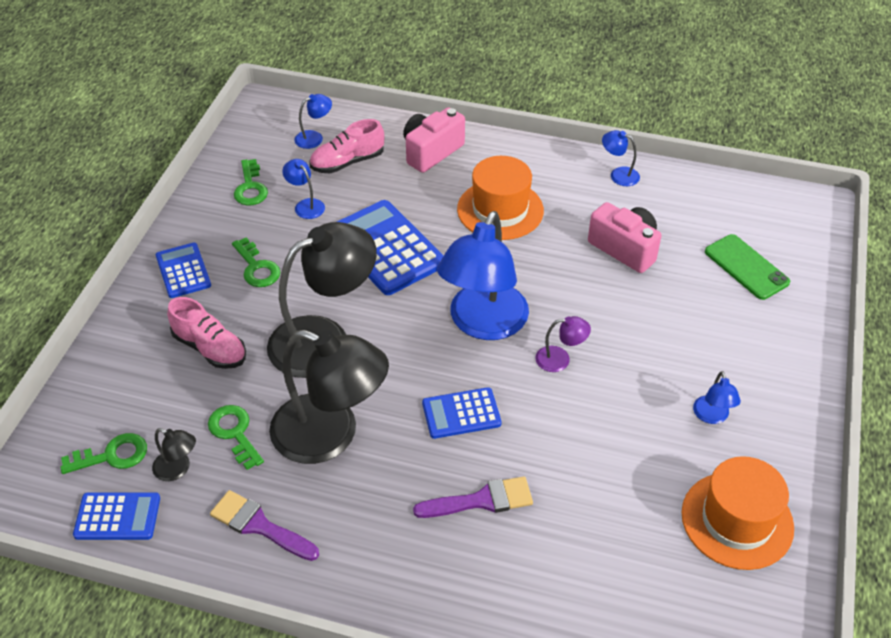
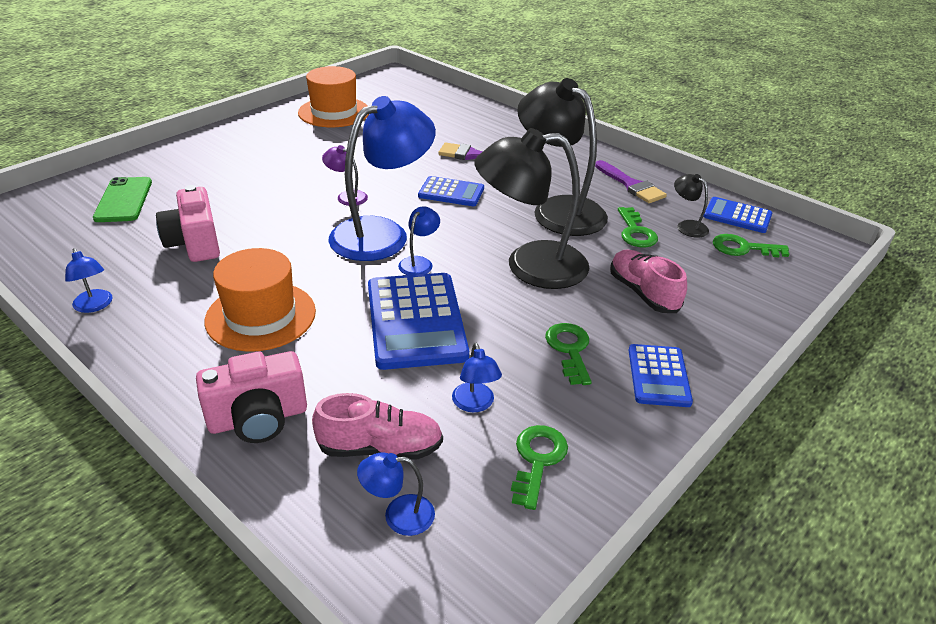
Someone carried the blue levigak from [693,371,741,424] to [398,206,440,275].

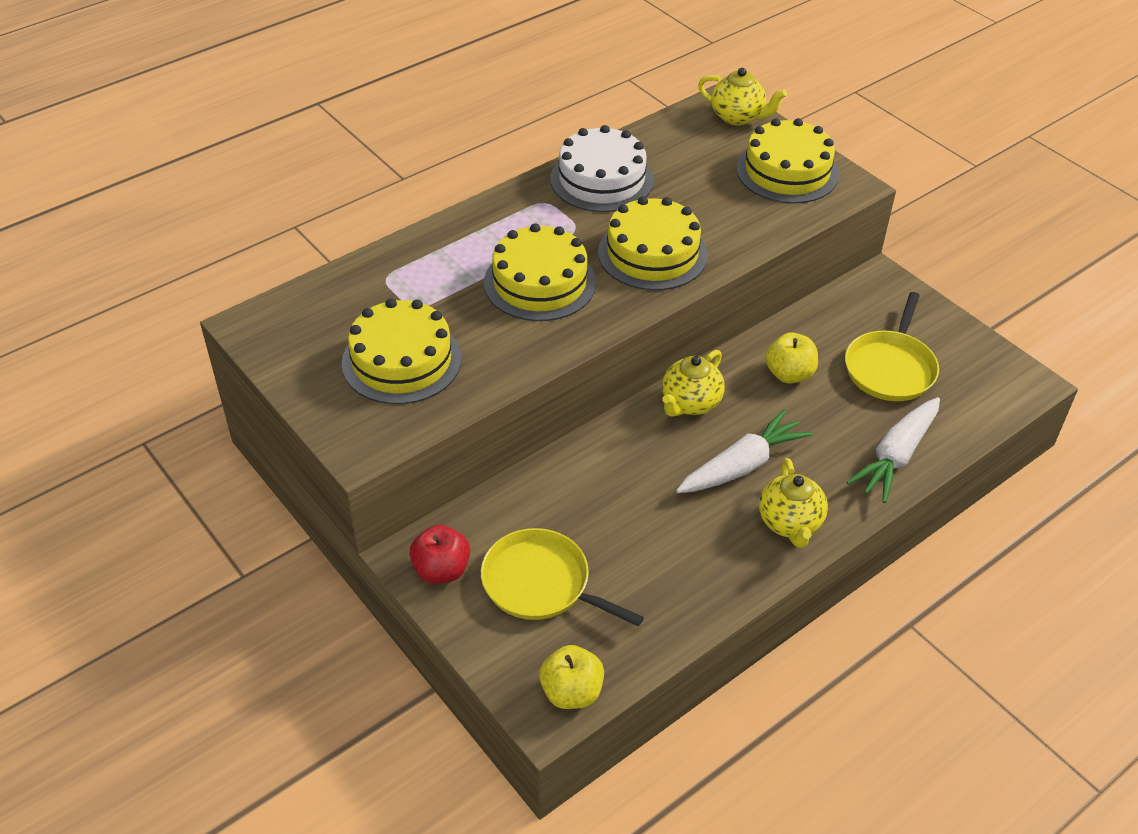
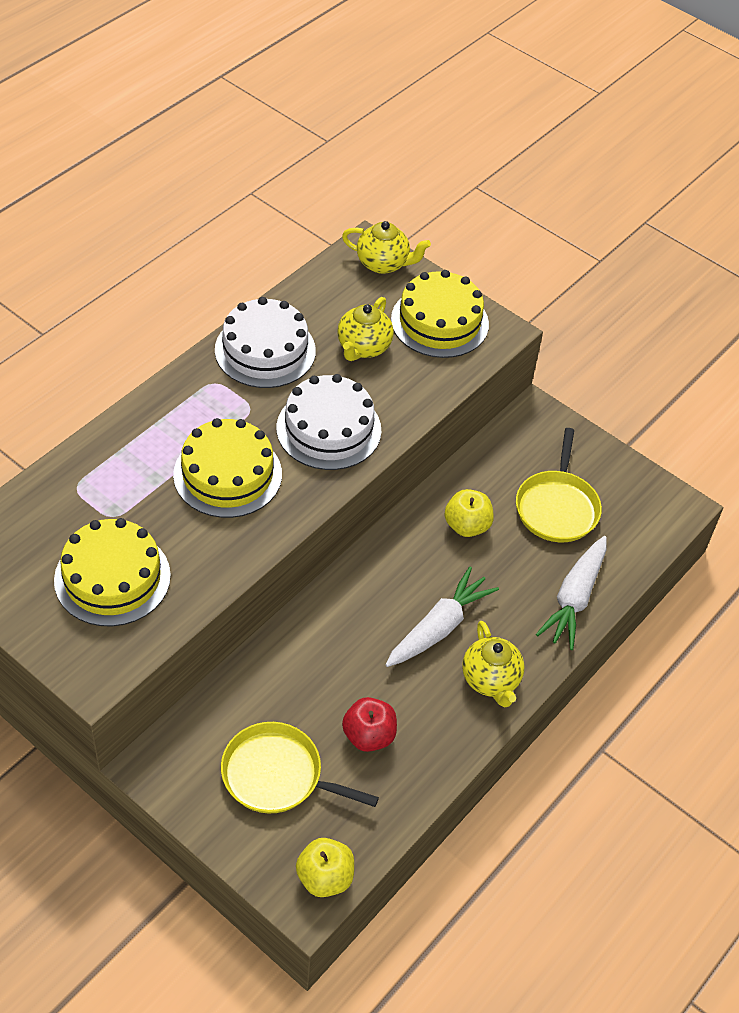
Someone carried the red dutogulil from [409,525,470,584] to [342,697,397,752].
Someone carried the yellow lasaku from [662,350,725,417] to [337,297,394,361].
Someone repainted the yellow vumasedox at [598,196,708,290], which became the white vumasedox at [277,374,381,470].

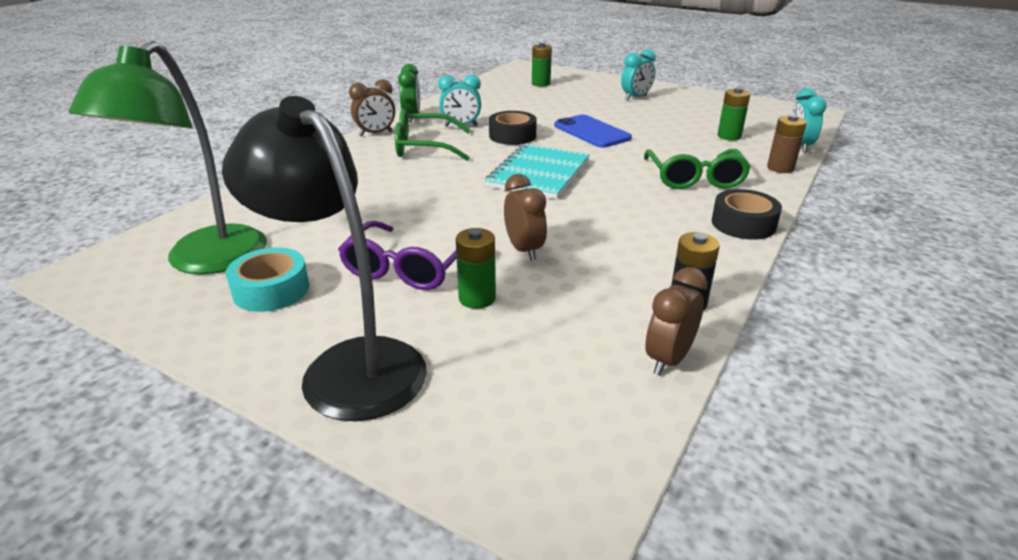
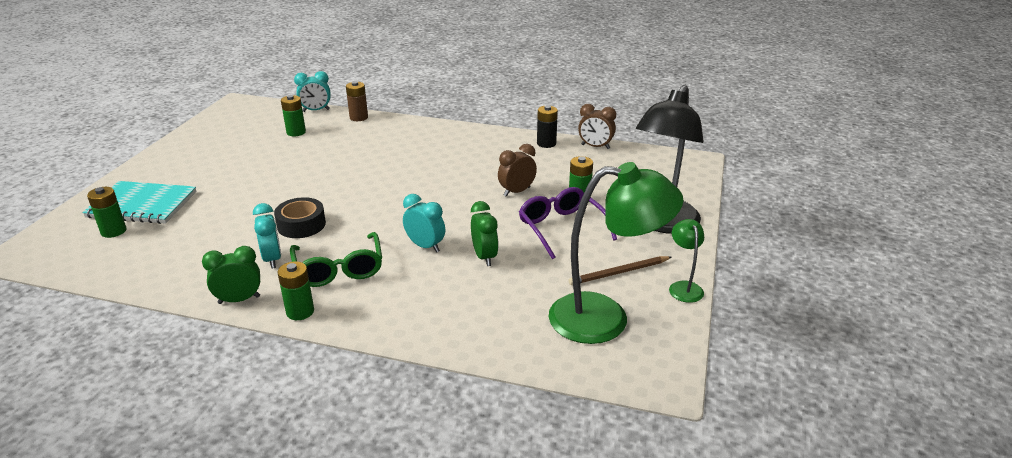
Someone took away the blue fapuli at [554,115,632,148].
Someone took away the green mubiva at [644,149,751,189].
Someone took away the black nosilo at [712,189,782,240].
Someone put down the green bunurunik at [471,201,499,266].
Someone put down the green levigak at [669,219,704,303].
Someone carried the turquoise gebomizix from [485,144,590,199] to [82,181,196,224].
Someone carried the turquoise bunurunik from [621,49,656,101] to [403,194,445,253].
Someone swapped the turquoise nosilo at [226,247,309,312] for the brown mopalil at [569,256,672,285].
Someone swapped the brown bunurunik at [349,79,395,136] for the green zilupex at [278,261,314,320].
Someone rotated the purple mubiva at [338,221,457,290] by 120 degrees counterclockwise.

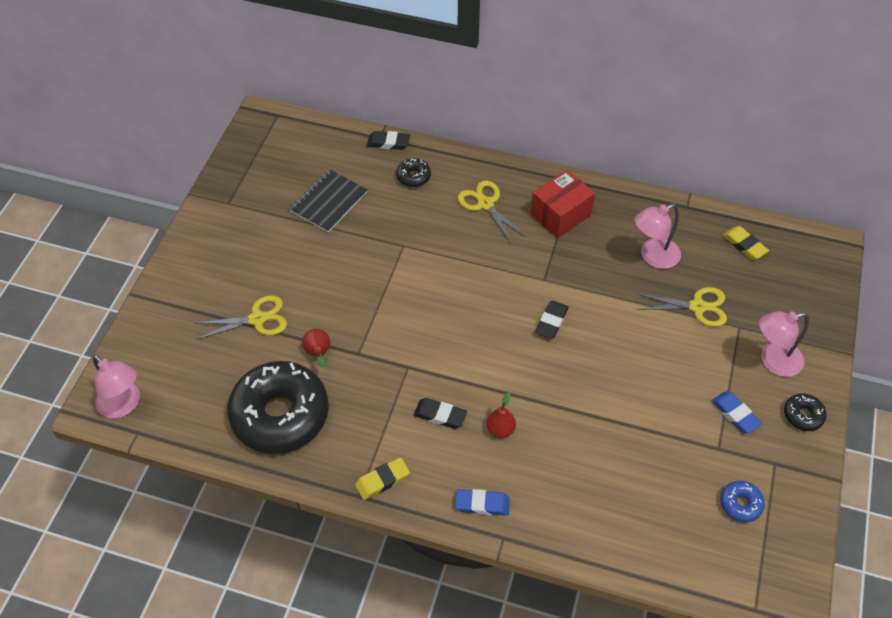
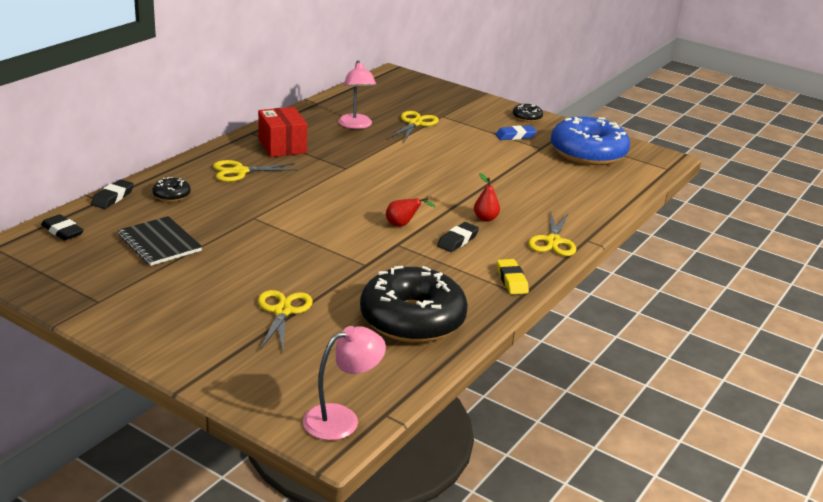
Someone took away the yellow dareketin at [723,226,769,260].
Someone took away the pink levigak at [759,311,809,377].
Someone carried the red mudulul from [302,329,330,367] to [386,197,436,226].
Someone carried the black dareketin from [535,301,569,339] to [41,214,84,241].
Someone swapped the blue dareketin at [455,489,510,516] for the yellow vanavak at [528,211,576,256].
Someone scaled the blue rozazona at [720,481,765,522] by 2.42.

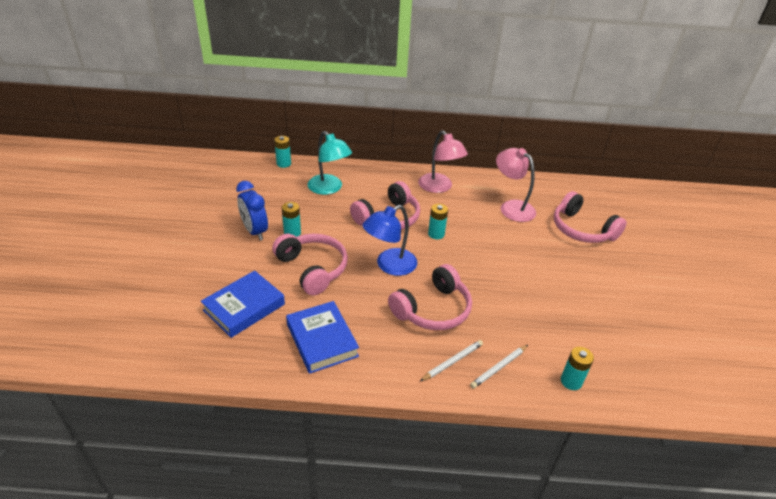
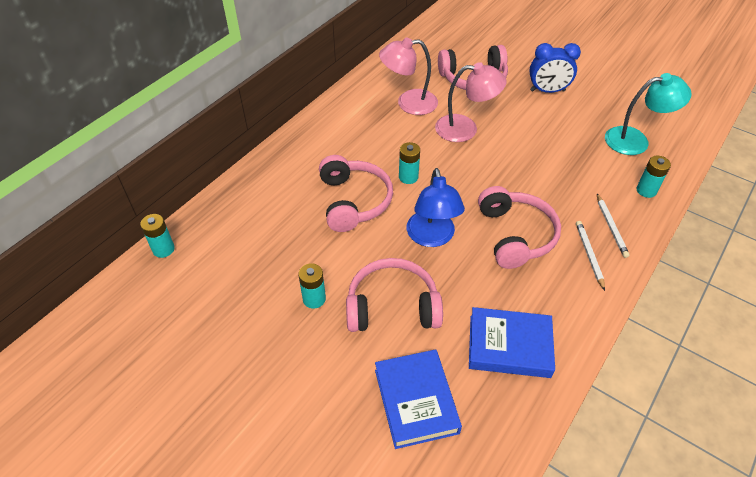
Someone carried the blue bunurunik from [236,181,268,240] to [529,43,581,93].
Someone carried the turquoise levigak from [308,131,352,195] to [605,73,692,155].
Someone carried the pink levigak from [418,131,468,193] to [435,62,507,142].

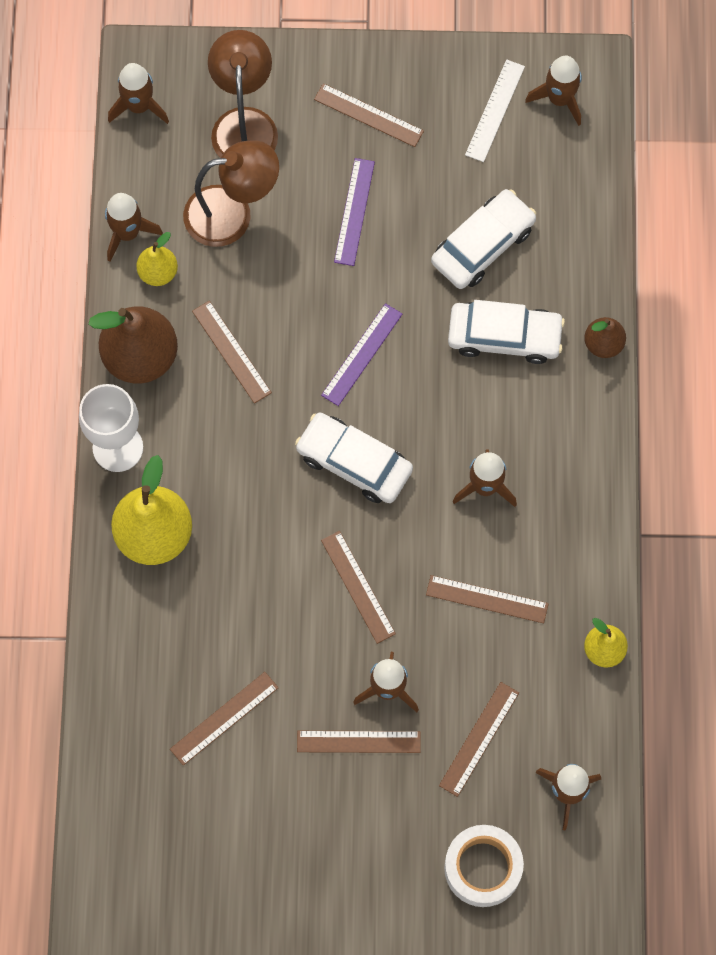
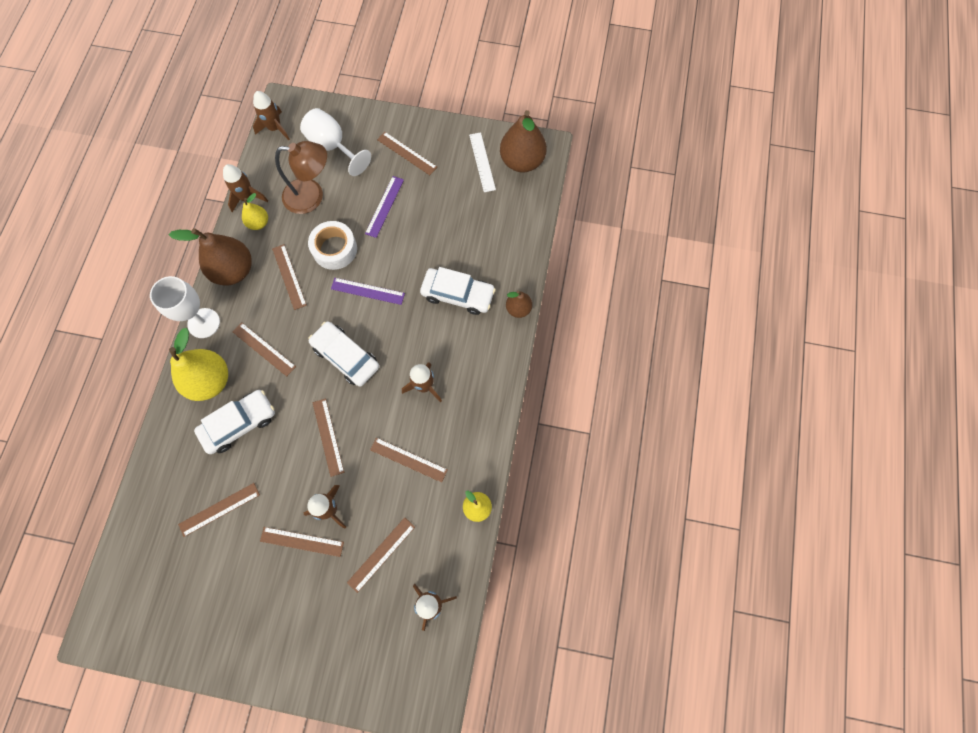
Someone put down the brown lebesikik at [233,322,296,376].
Someone carried the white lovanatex from [431,189,536,289] to [194,390,275,454].
Someone carried the white nosilo from [444,825,524,907] to [308,221,357,270].
Someone swapped the brown levigak at [208,30,278,158] for the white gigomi at [300,108,371,176].
Someone swapped the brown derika at [525,56,582,126] for the brown mudulul at [500,110,547,172].
Someone rotated the purple lebesikik at [321,303,402,406] by 60 degrees clockwise.
Someone rotated the white lebesikik at [465,60,525,162] by 45 degrees counterclockwise.

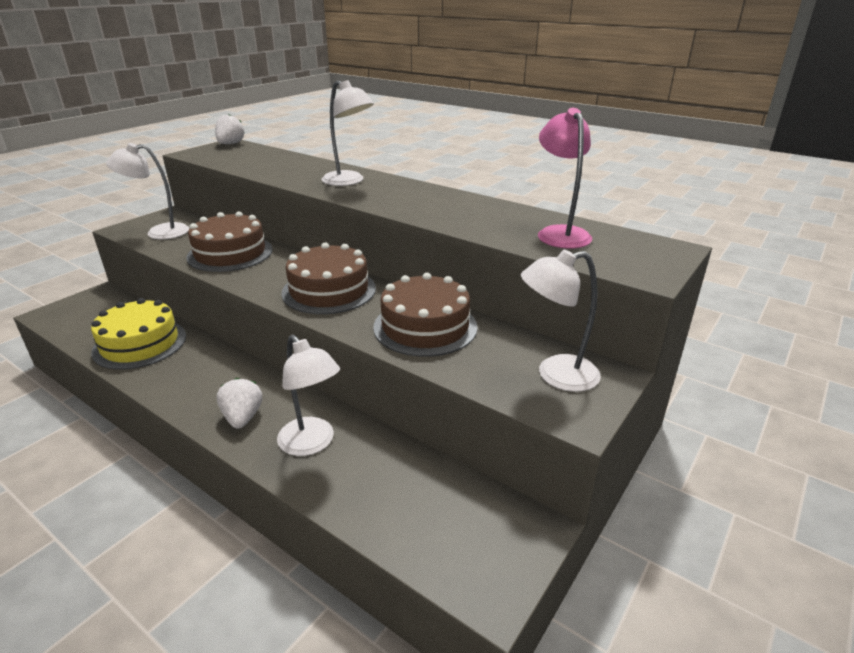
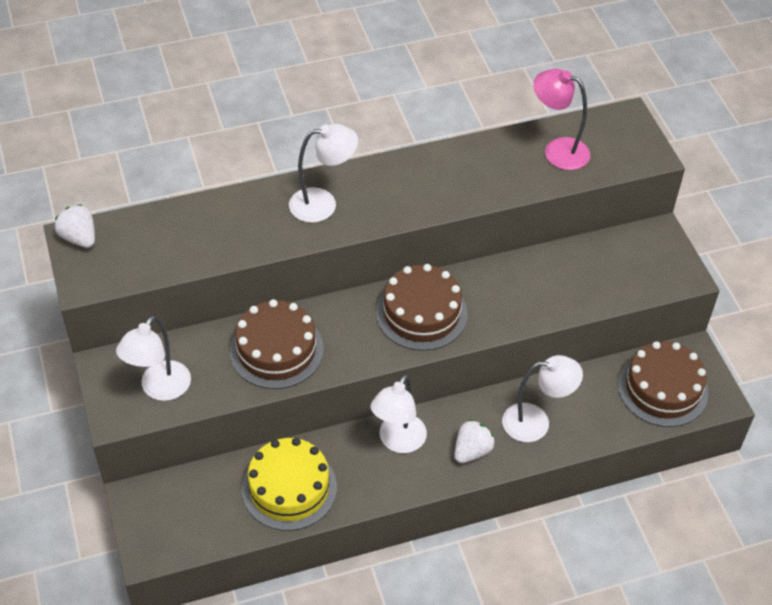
Someone carried the brown vumasedox from [373,273,477,357] to [618,341,708,427].
Someone carried the white levigak from [521,250,601,392] to [370,374,427,453].
Someone rotated the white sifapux at [217,378,262,429] by 105 degrees clockwise.

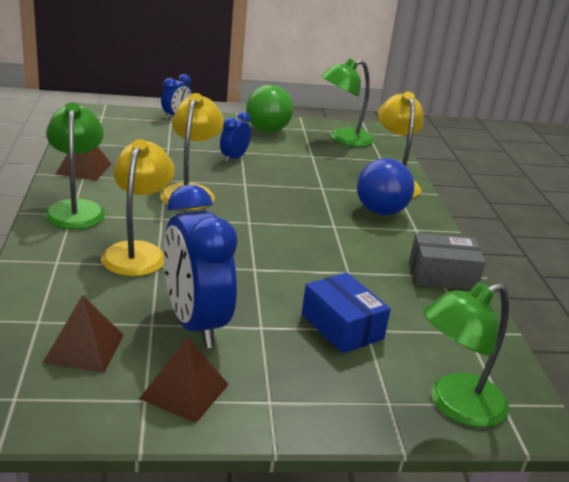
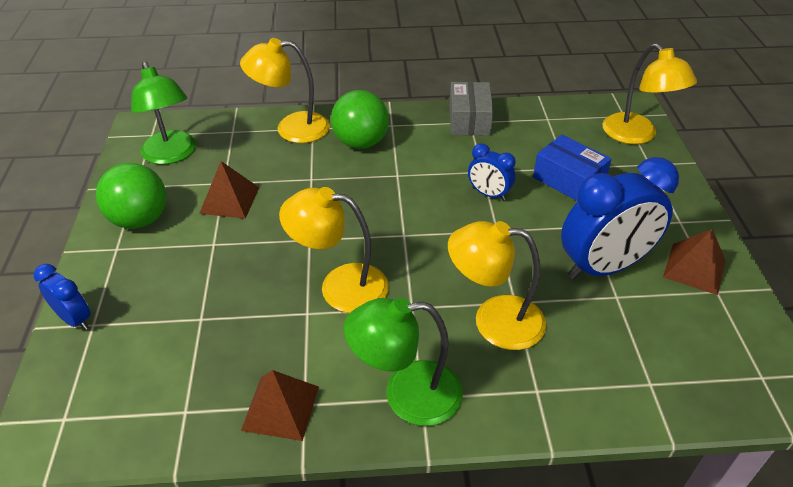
Someone carried the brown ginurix from [43,295,124,373] to [199,161,259,219].
Someone carried the blue bunurunik from [220,112,251,163] to [468,143,515,201].
Someone repainted the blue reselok at [357,158,415,215], which became the green reselok at [331,90,389,149].
Someone repainted the green levigak at [423,282,509,427], which became the yellow levigak at [603,43,697,144].
Someone rotated the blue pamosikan at [302,273,391,353] by 75 degrees clockwise.

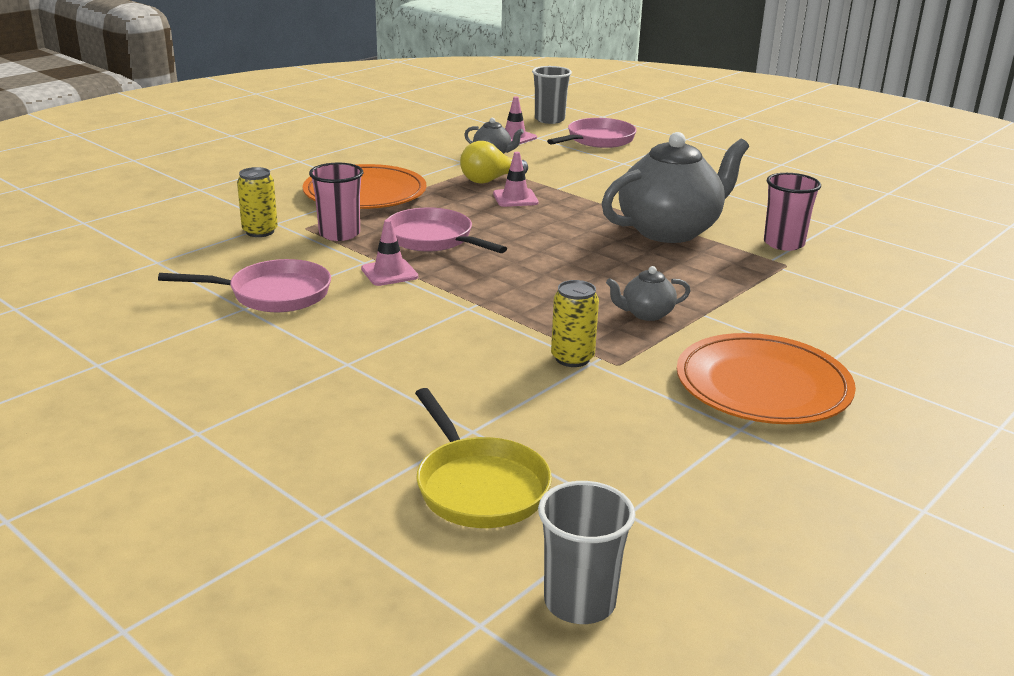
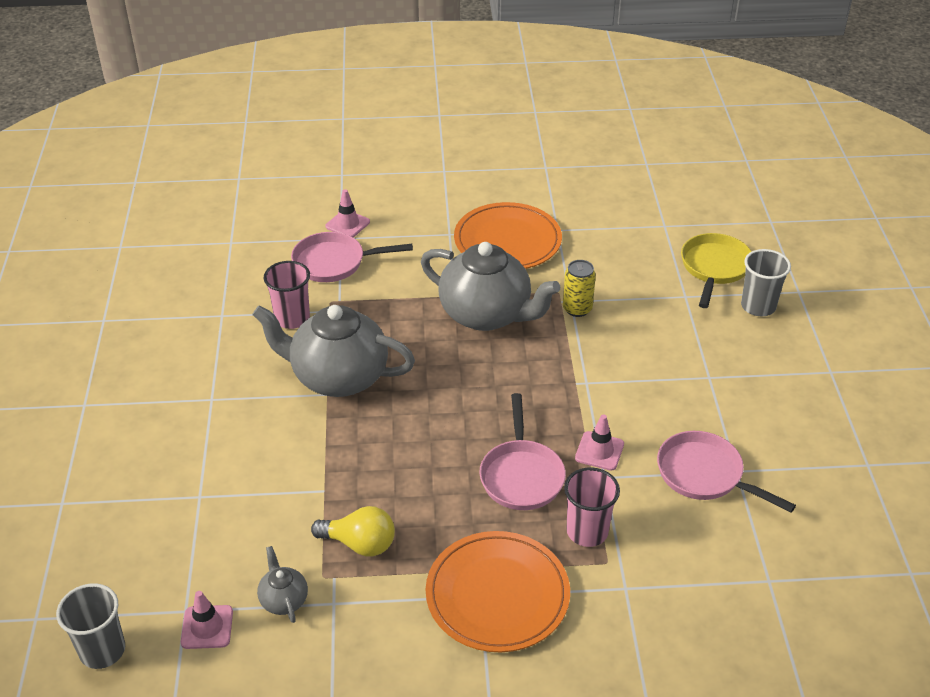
Someone took away the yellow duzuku at [237,167,278,237].
Someone carried the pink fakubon from [493,152,539,207] to [325,189,370,237].
Someone carried the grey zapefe from [538,481,636,624] to [741,249,791,316].
Someone carried the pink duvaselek from [547,118,637,148] to [291,232,413,282].
Someone scaled the grey lasaku at [606,266,691,321] by 2.30.

